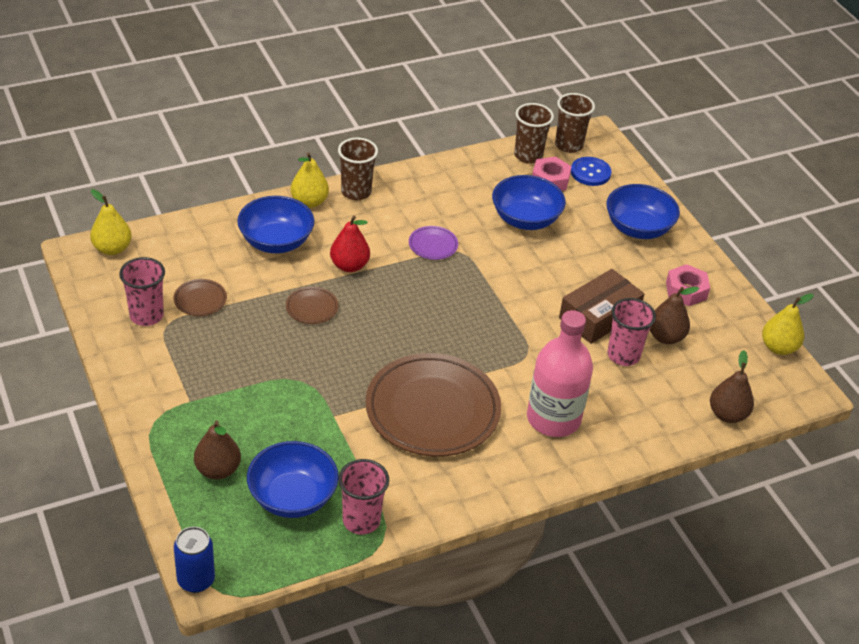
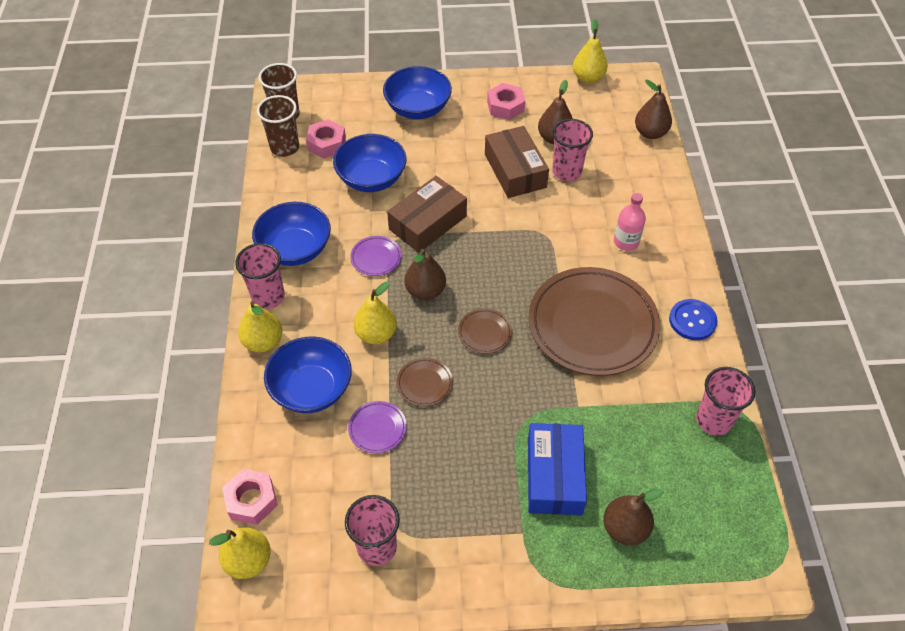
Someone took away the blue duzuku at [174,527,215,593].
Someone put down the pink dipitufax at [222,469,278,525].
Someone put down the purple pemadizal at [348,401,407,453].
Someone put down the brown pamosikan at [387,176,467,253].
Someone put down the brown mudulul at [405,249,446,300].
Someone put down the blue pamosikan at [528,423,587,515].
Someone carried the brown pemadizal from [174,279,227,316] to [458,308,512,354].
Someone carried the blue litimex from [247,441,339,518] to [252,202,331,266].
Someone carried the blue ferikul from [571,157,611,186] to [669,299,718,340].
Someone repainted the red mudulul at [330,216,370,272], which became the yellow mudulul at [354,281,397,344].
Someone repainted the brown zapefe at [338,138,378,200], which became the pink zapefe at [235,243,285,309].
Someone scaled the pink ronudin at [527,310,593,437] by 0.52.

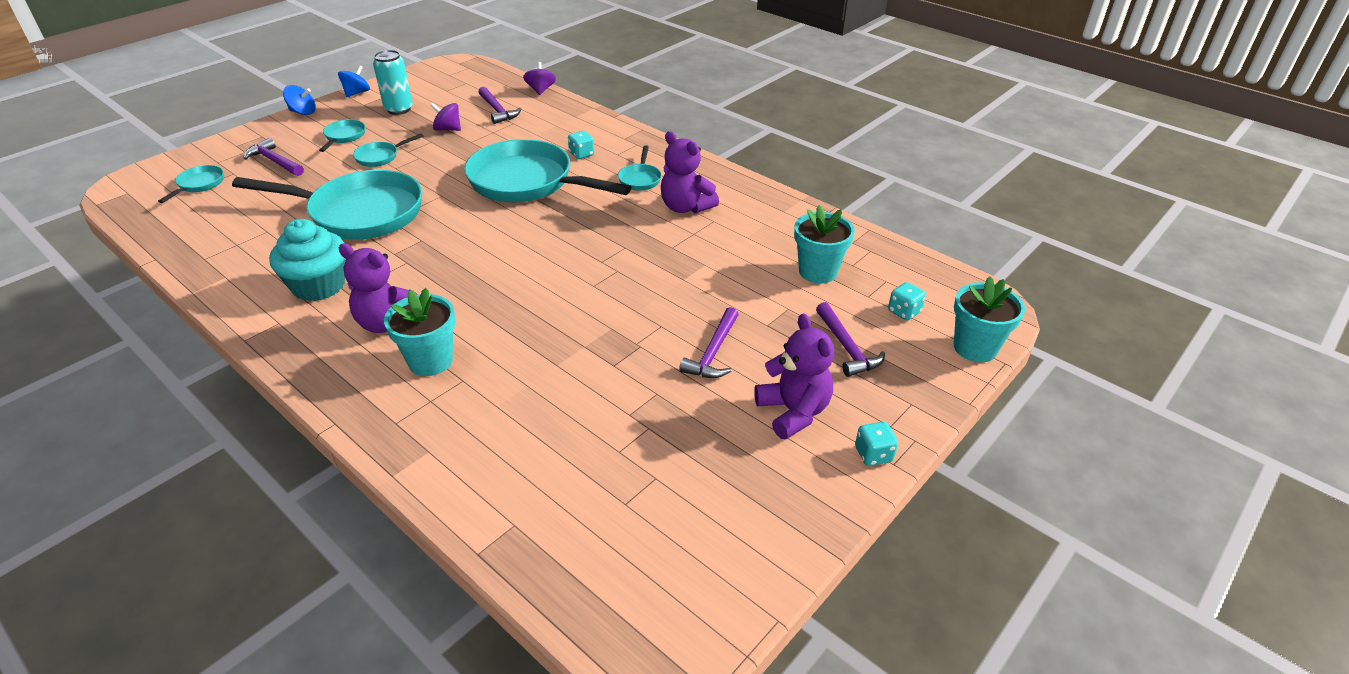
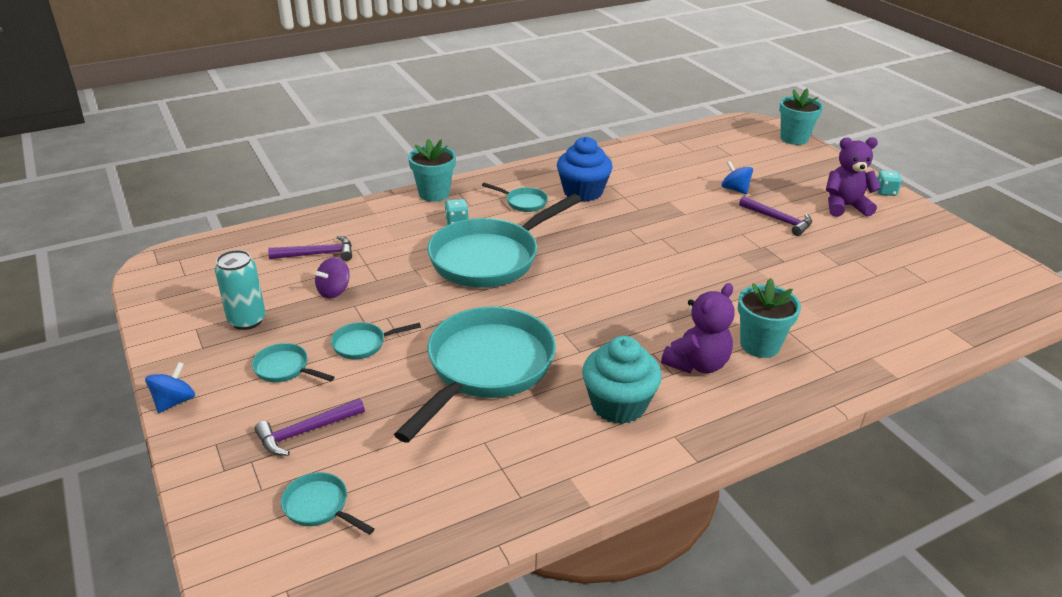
Someone took away the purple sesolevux at [523,62,556,95].
Someone took away the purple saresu at [816,302,885,377].
Someone took away the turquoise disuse at [888,282,926,320].
Someone carried the blue sesolevux from [338,65,370,97] to [722,161,753,194].
Someone carried the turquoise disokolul from [794,205,855,283] to [408,139,456,202].
Someone swapped the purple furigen at [661,131,719,214] for the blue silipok at [557,137,613,202].
Someone rotated the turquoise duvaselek at [353,133,423,167] by 90 degrees clockwise.

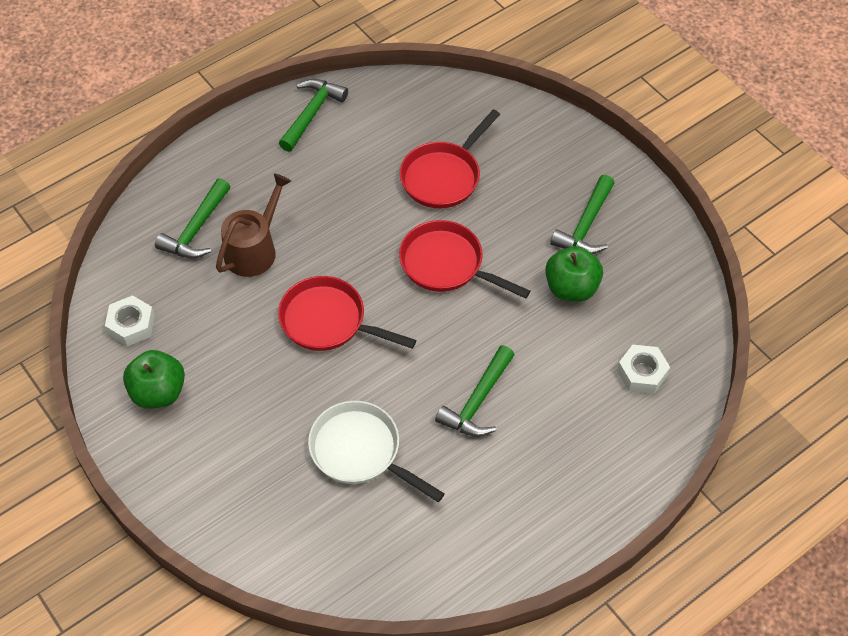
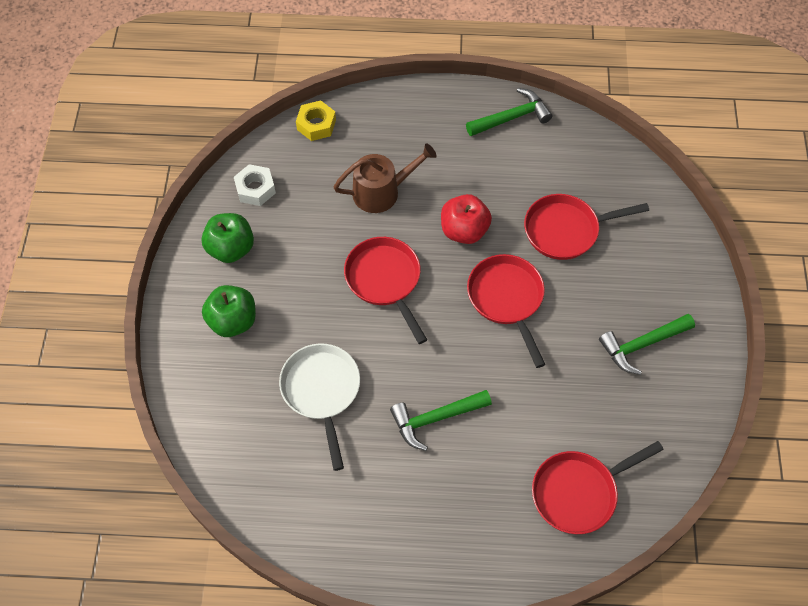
Someone took away the green saresu at [155,178,231,259].
Someone put down the yellow dipitufax at [296,100,336,141].
Someone put down the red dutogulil at [441,194,492,244].
Someone carried the green dutogulil from [545,246,603,302] to [202,285,256,337].
Someone swapped the white dipitufax at [617,345,670,394] for the red duvaselek at [532,441,664,534].

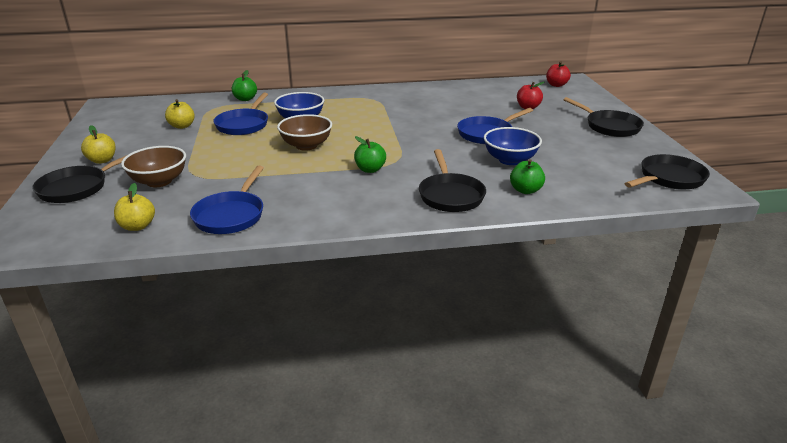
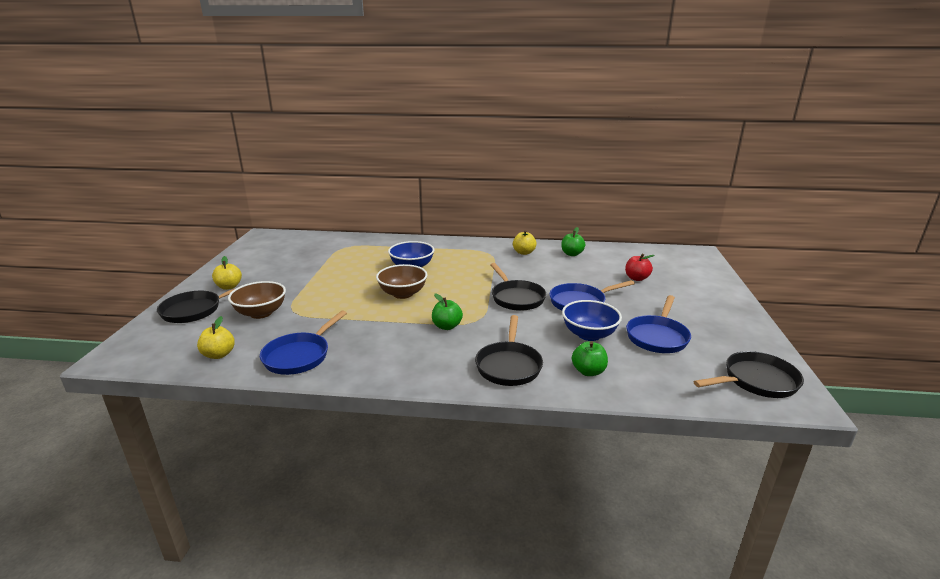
Someone took away the red dutogulil at [546,61,571,87].
Someone carried the yellow dutogulil from [165,99,195,129] to [513,230,537,255].
Someone carried the blue duvaselek from [213,92,268,135] to [626,295,691,353].
Someone carried the green dutogulil from [232,70,257,101] to [561,227,585,256].
Someone carried the black duvaselek from [563,97,644,137] to [490,263,546,311].

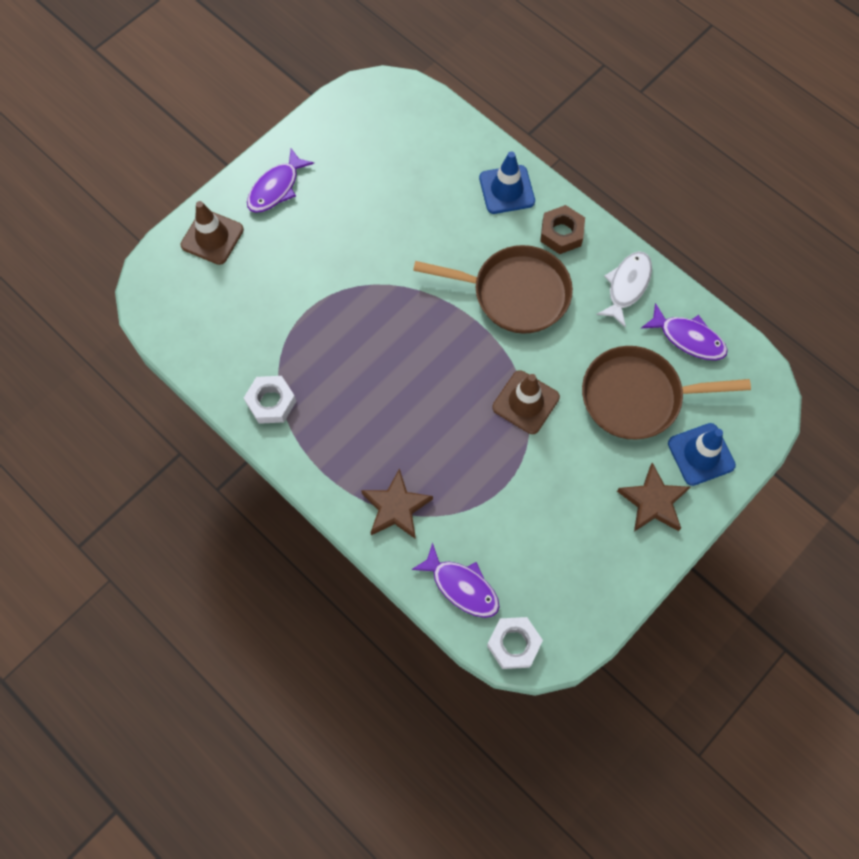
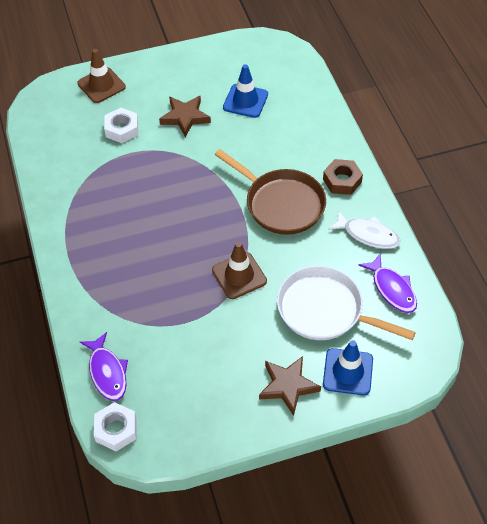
Someone took away the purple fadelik at [247,148,314,213].
Someone carried the white dipitufax from [244,376,297,424] to [104,108,138,143].
Someone carried the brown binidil from [361,468,433,539] to [159,96,211,137].
Someone carried the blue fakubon from [479,151,535,214] to [223,64,268,118].
Someone repainted the brown duvaselek at [582,346,751,439], which became the white duvaselek at [277,265,416,340].
Someone rotated the white fadelik at [596,251,652,328] by 60 degrees clockwise.

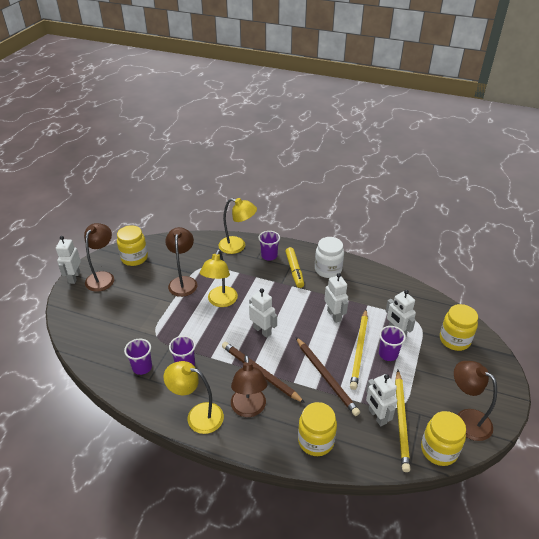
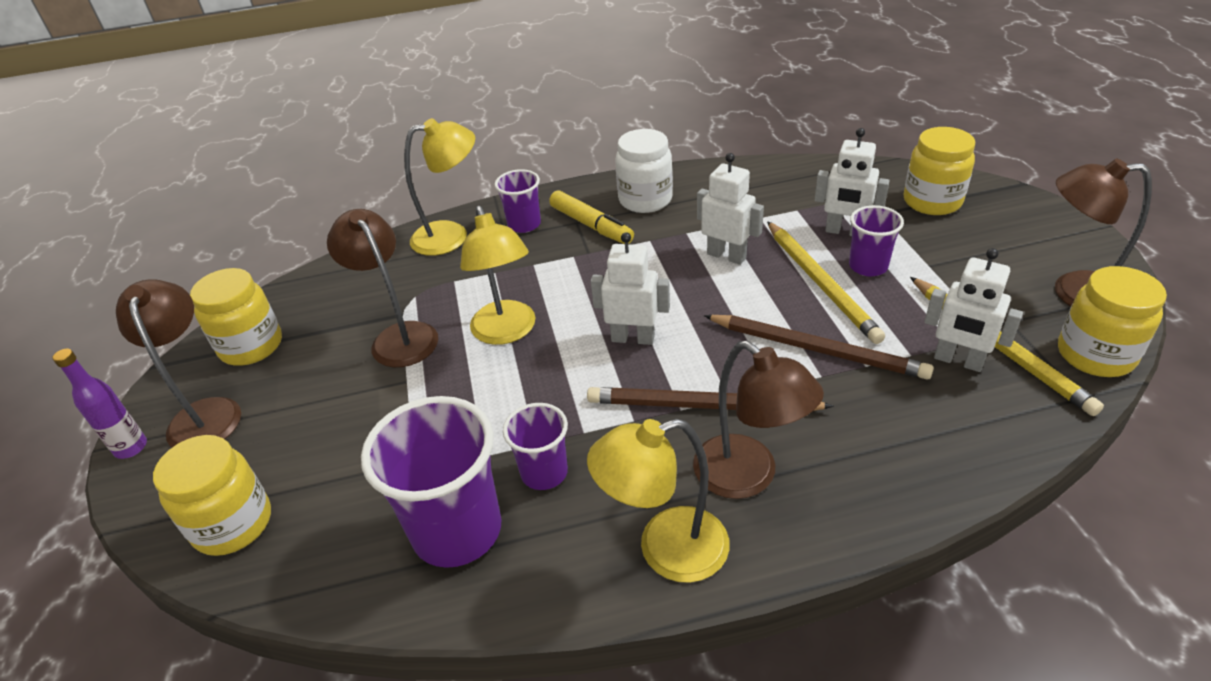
Someone carried the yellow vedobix from [298,402,337,456] to [153,435,271,556].
Someone swapped the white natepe at [56,236,81,284] for the purple ronudin at [52,348,147,459].
Someone scaled the purple zapefe at [124,339,152,375] by 1.81.

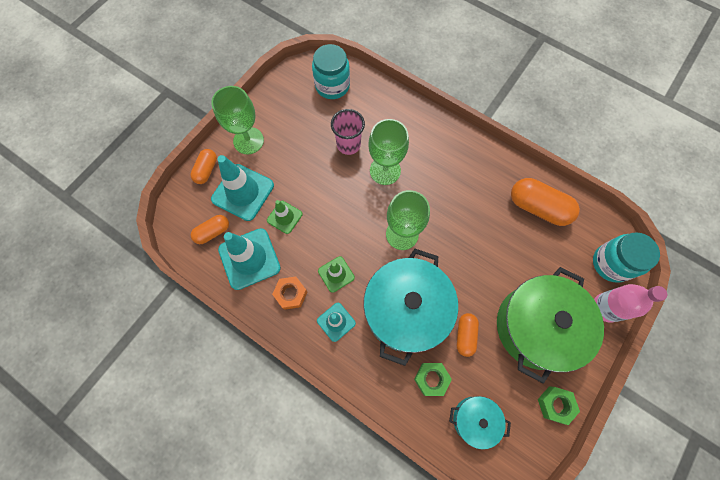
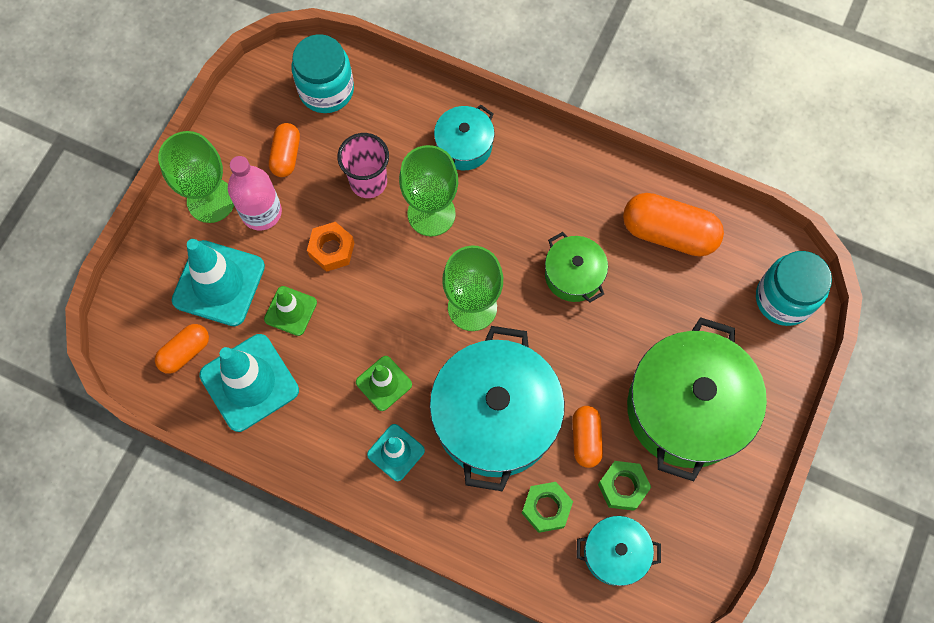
Someone put down the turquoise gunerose at [434,105,495,170].
Someone put down the green gunerose at [545,232,608,303].
Someone carried the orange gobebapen from [190,149,217,184] to [269,123,300,177].
Someone carried the orange dipitufax from [272,276,307,310] to [307,222,354,272].
Someone carried the green dipitufax from [538,387,580,425] to [598,461,651,511].
Someone carried the pink ronudin from [594,284,667,323] to [228,156,282,230].

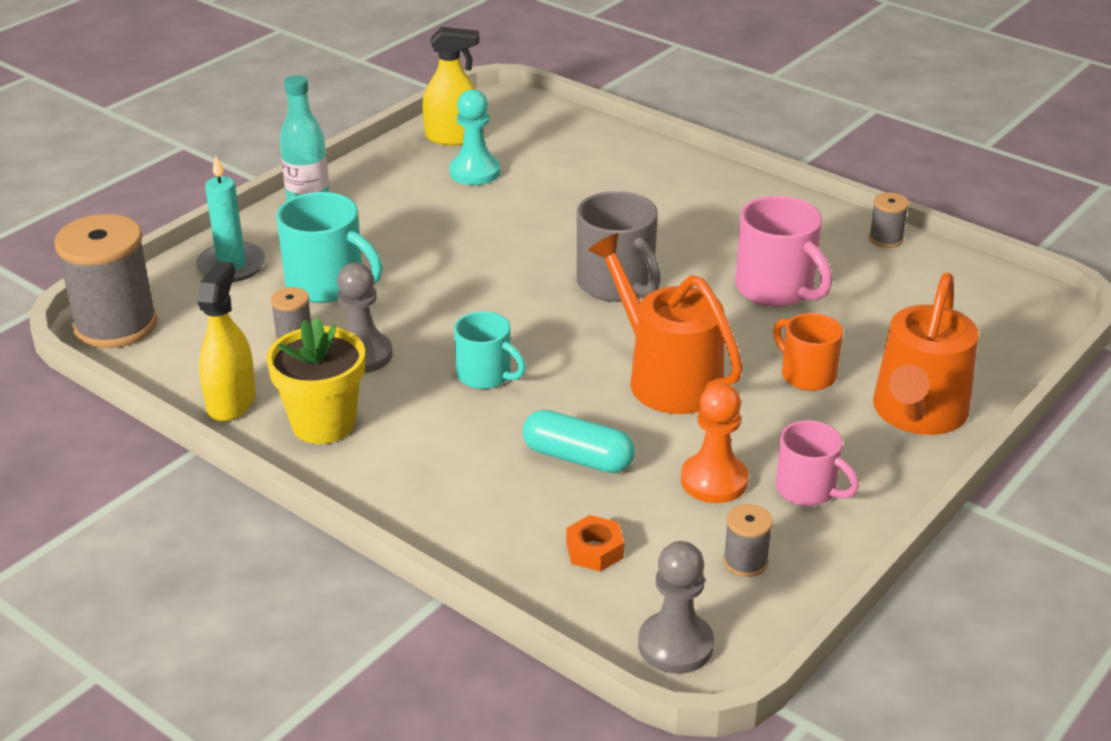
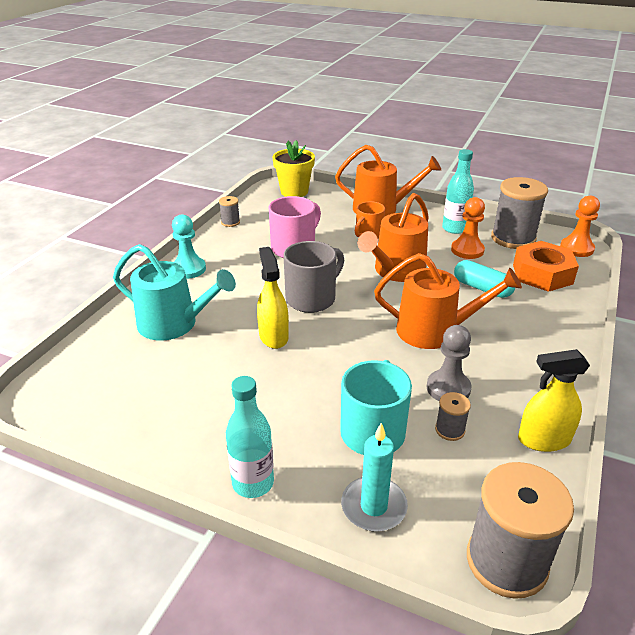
Someone put down the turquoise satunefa at [113,244,236,341].
Someone carried the yellow disokolul from [266,317,365,444] to [273,140,315,197].
Someone carried the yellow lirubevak from [423,27,479,146] to [257,247,289,349].
Someone carried the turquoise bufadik from [449,89,500,185] to [172,214,206,279].
Someone swapped the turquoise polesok at [454,311,526,389] for the orange satunefa at [374,253,522,349].
Someone swapped the pink polesok at [776,420,859,506] for the turquoise ronudin at [442,149,474,234].
Someone repainted the grey bufadik at [638,541,714,674], which became the orange bufadik at [560,196,600,257].
Someone rotated the turquoise gobebapen at [523,410,635,473] by 60 degrees counterclockwise.
Someone scaled the orange dipitufax at [566,515,624,572] by 2.08.
Someone scaled the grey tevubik at [723,504,773,577] by 2.21.

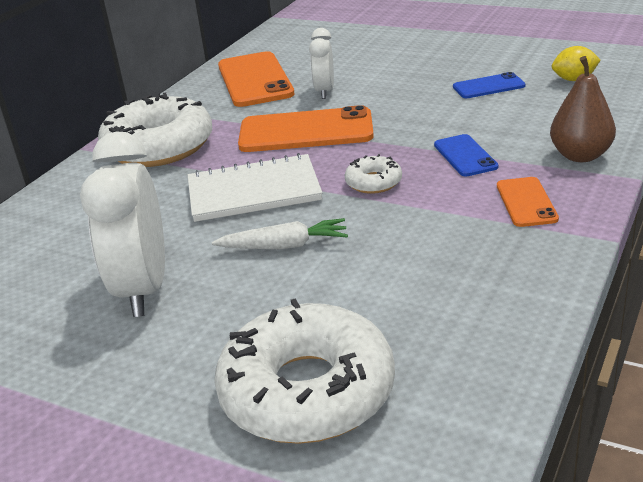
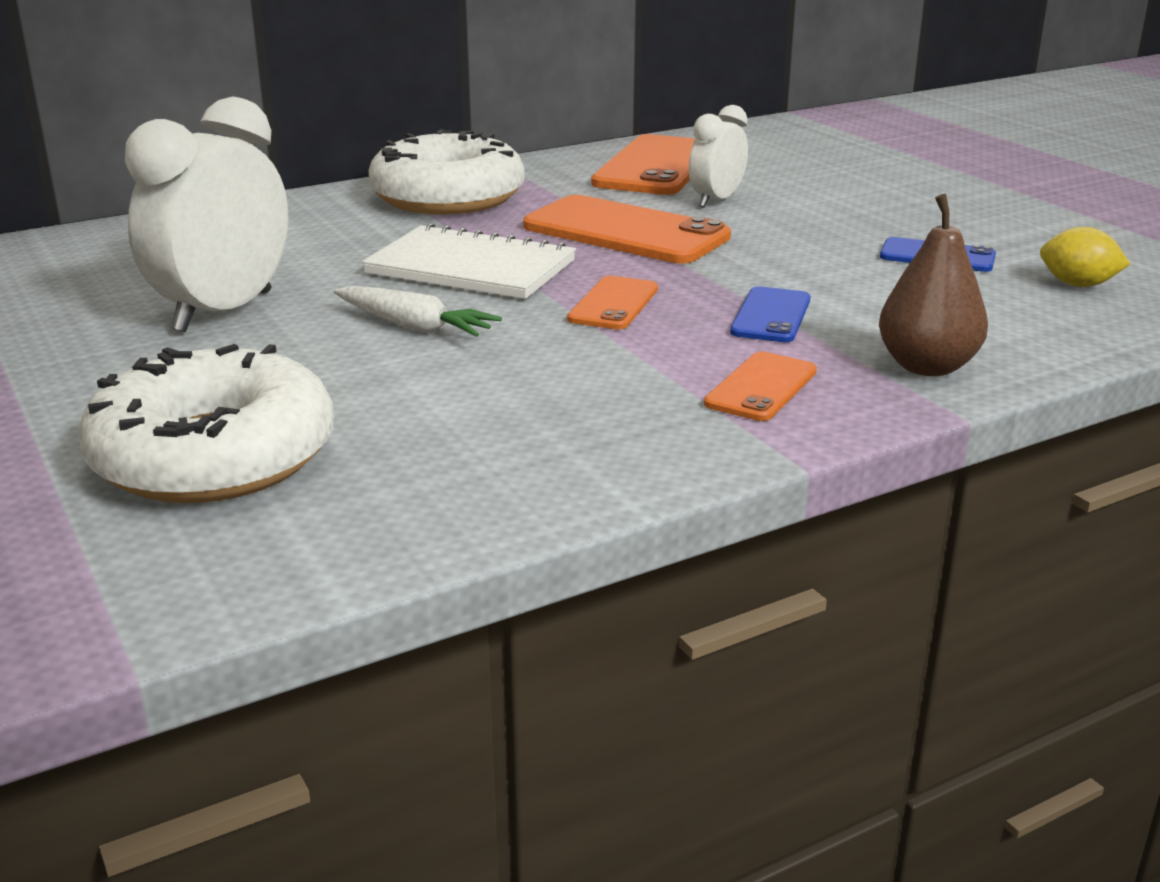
Someone swapped the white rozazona at [345,154,402,194] for the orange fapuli at [567,276,658,330].

